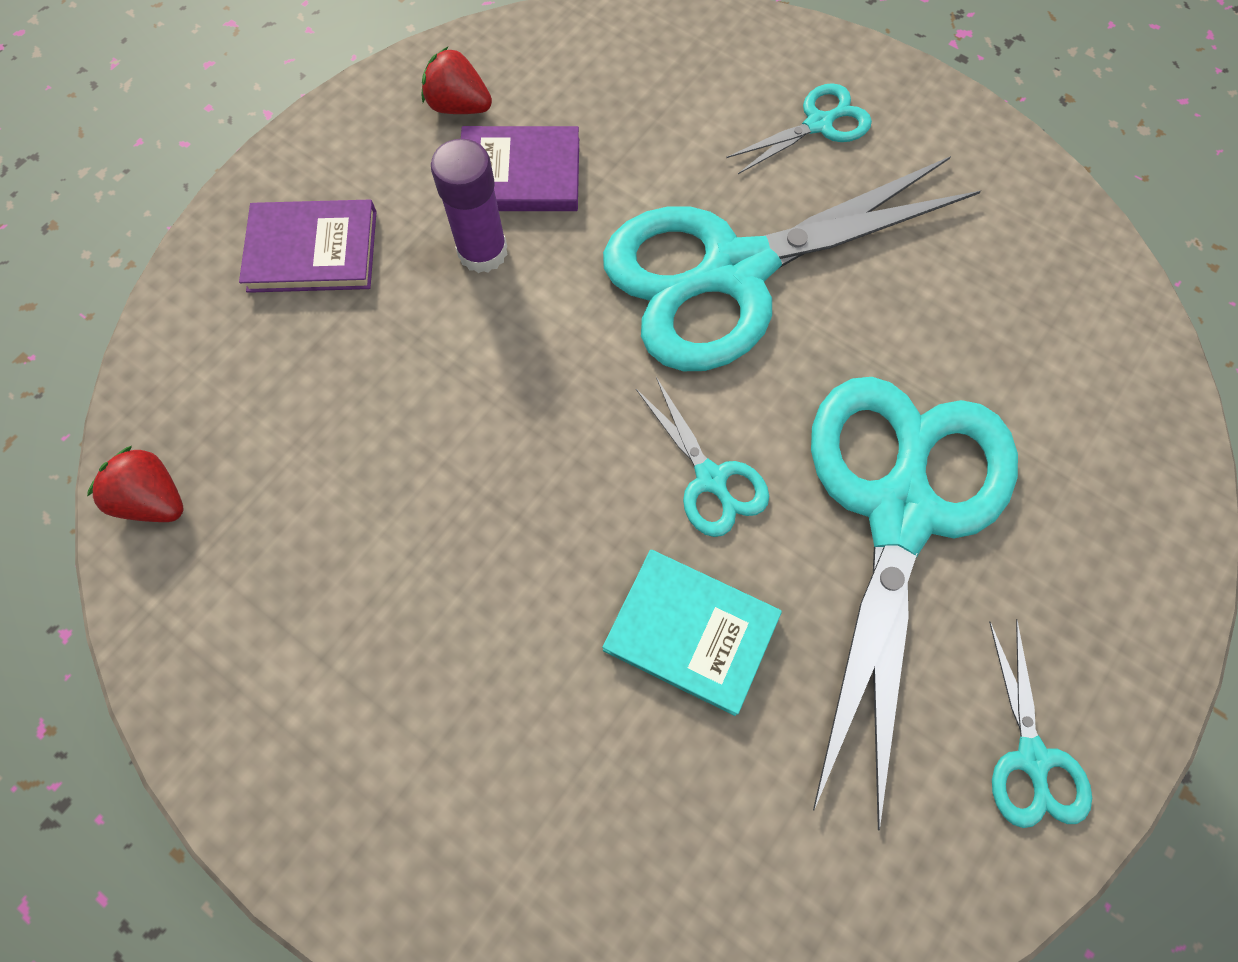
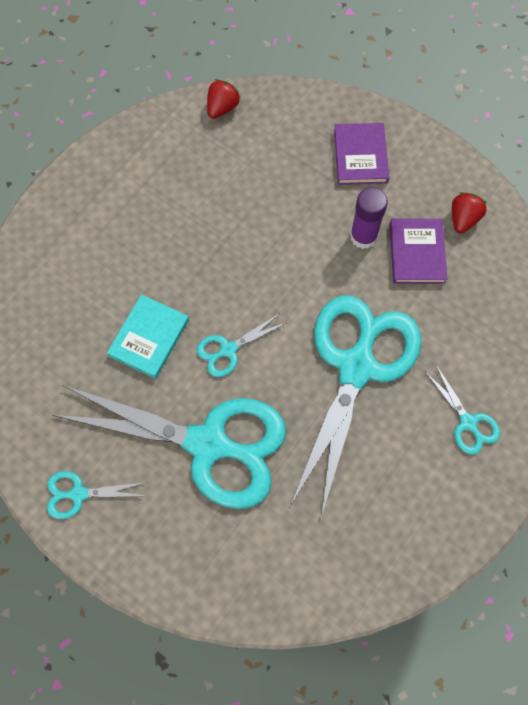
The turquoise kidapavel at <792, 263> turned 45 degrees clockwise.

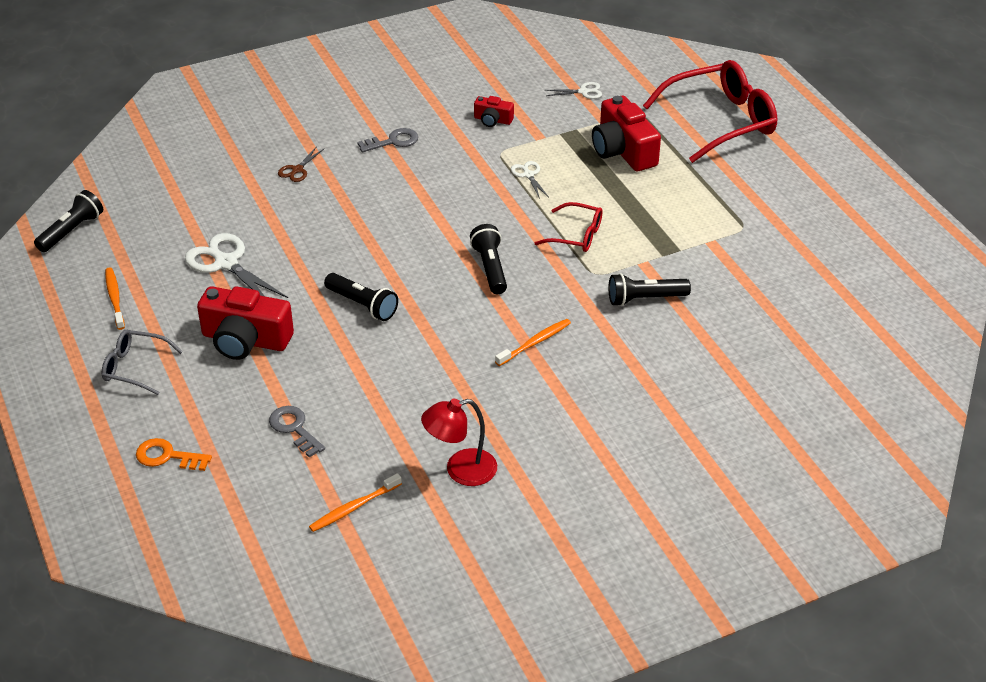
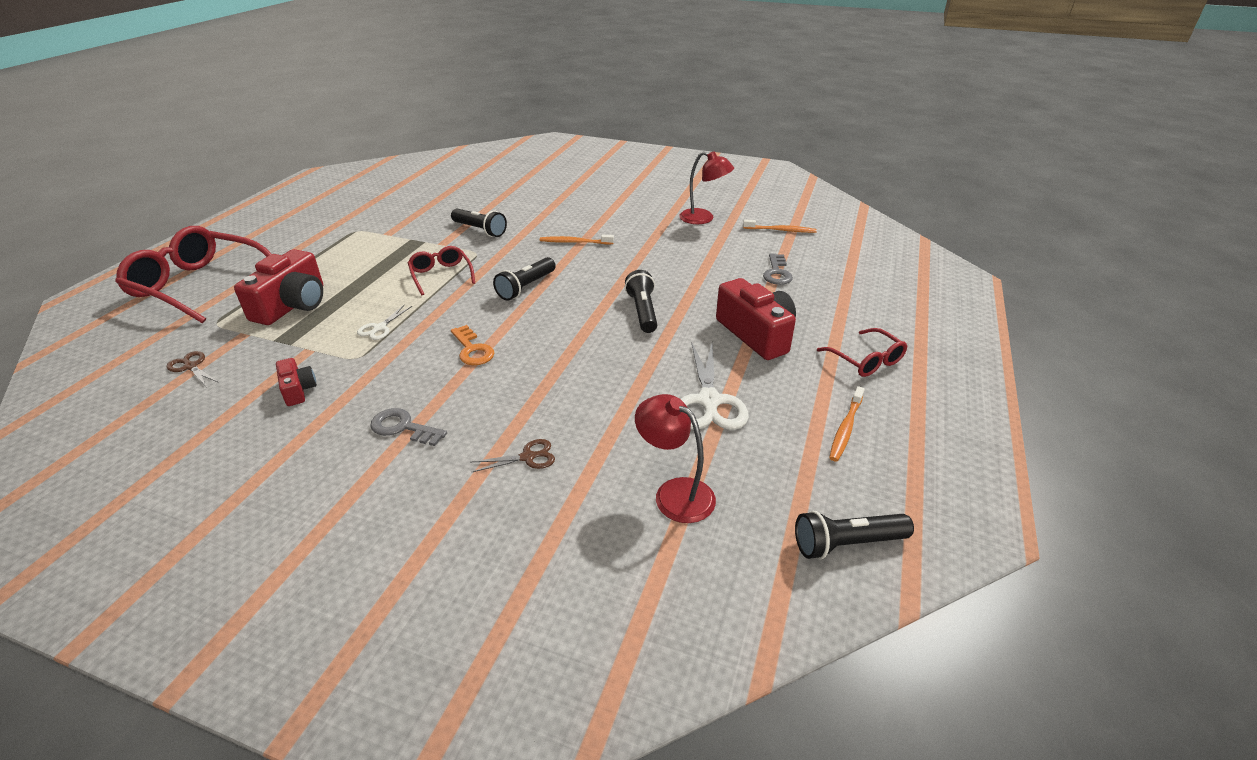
The white kidapavel at <574, 90> became the brown kidapavel at <193, 368>.
The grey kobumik at <142, 362> became the red kobumik at <862, 352>.
The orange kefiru moved from <174, 454> to <472, 345>.
The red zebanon at <675, 458> appeared.

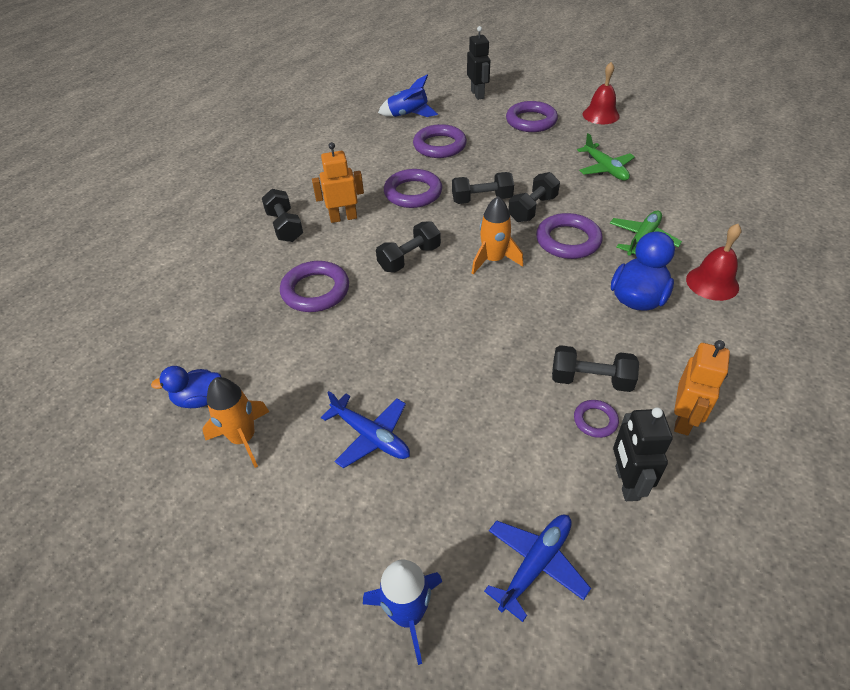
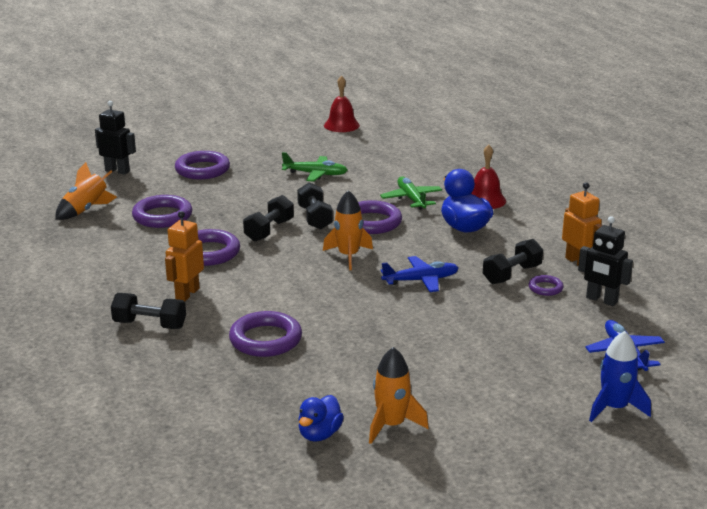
The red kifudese moved from <601, 93> to <342, 103>.
The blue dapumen at <408, 95> became the orange dapumen at <86, 191>.
The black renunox at <408, 246> disappeared.
The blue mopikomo moved from <365, 430> to <420, 274>.

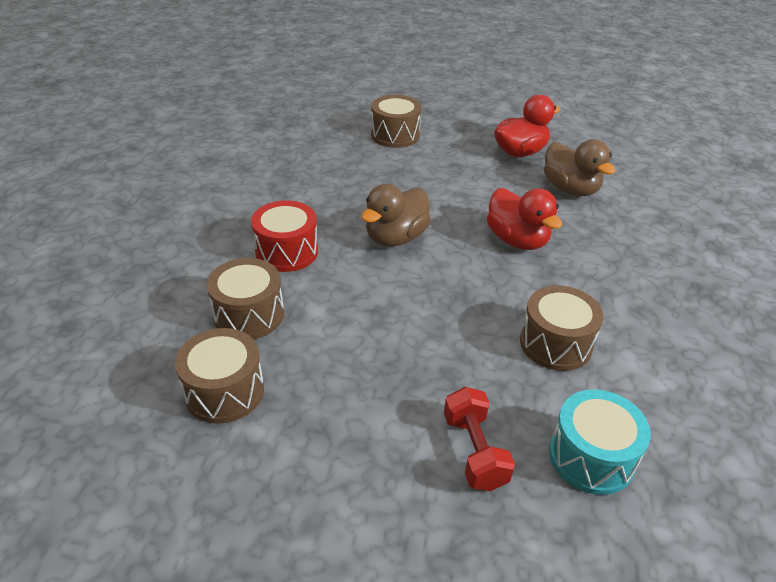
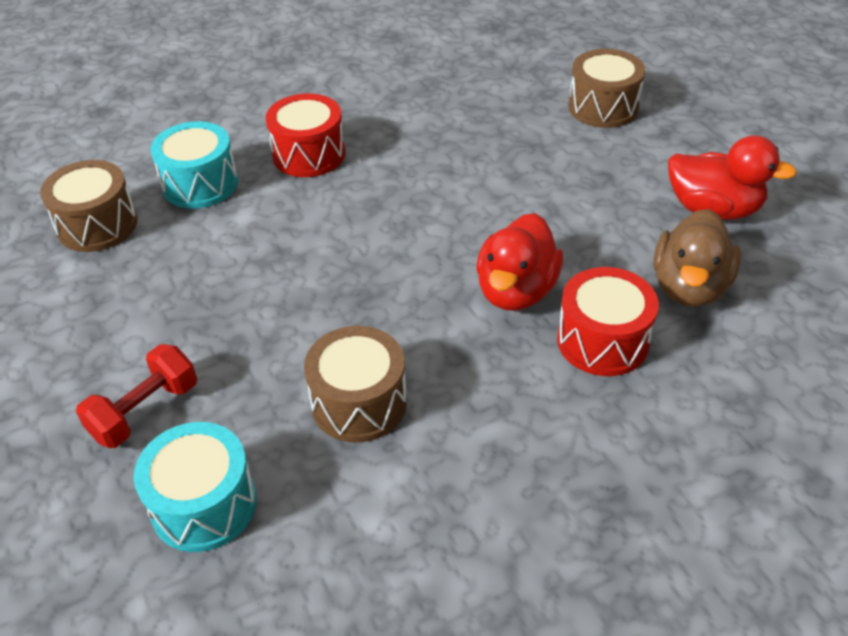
The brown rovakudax at <396, 215> disappeared.
The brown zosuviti at <245, 298> became the turquoise zosuviti at <194, 165>.
The red zosuviti at <608, 321> appeared.

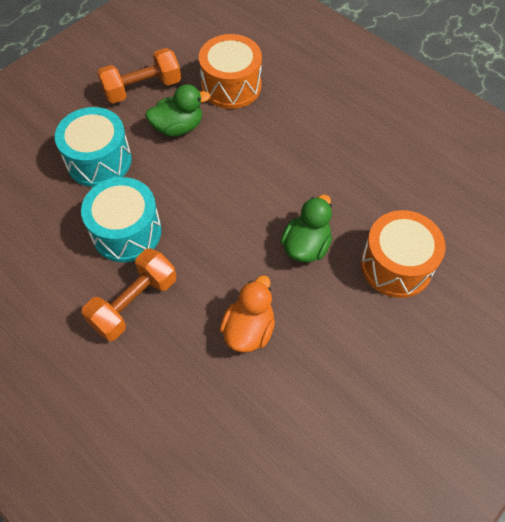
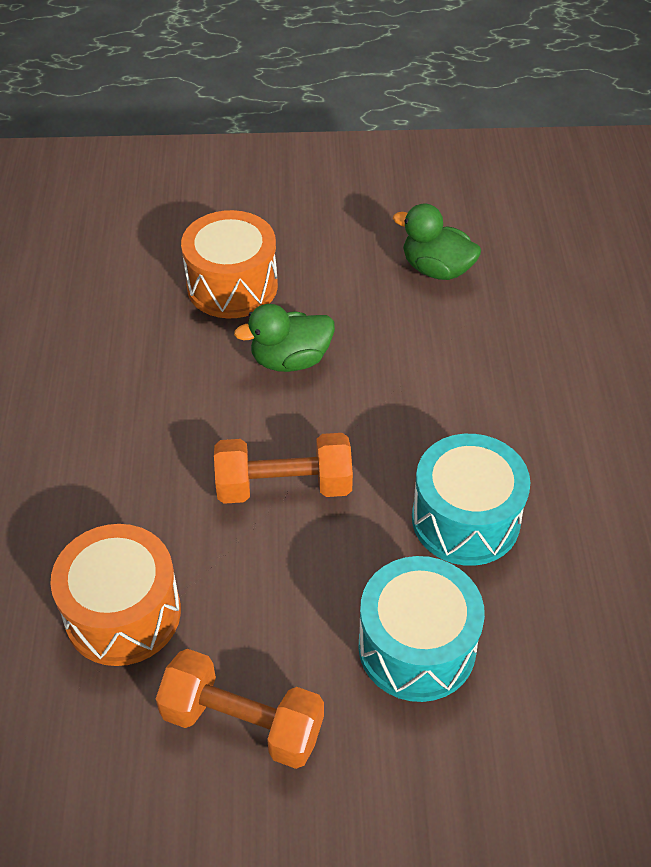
The green rovakudax moved from <178, 110> to <437, 242>.
The orange renunox moved from <128, 295> to <283, 468>.
The orange rovakudax at <247, 314> disappeared.

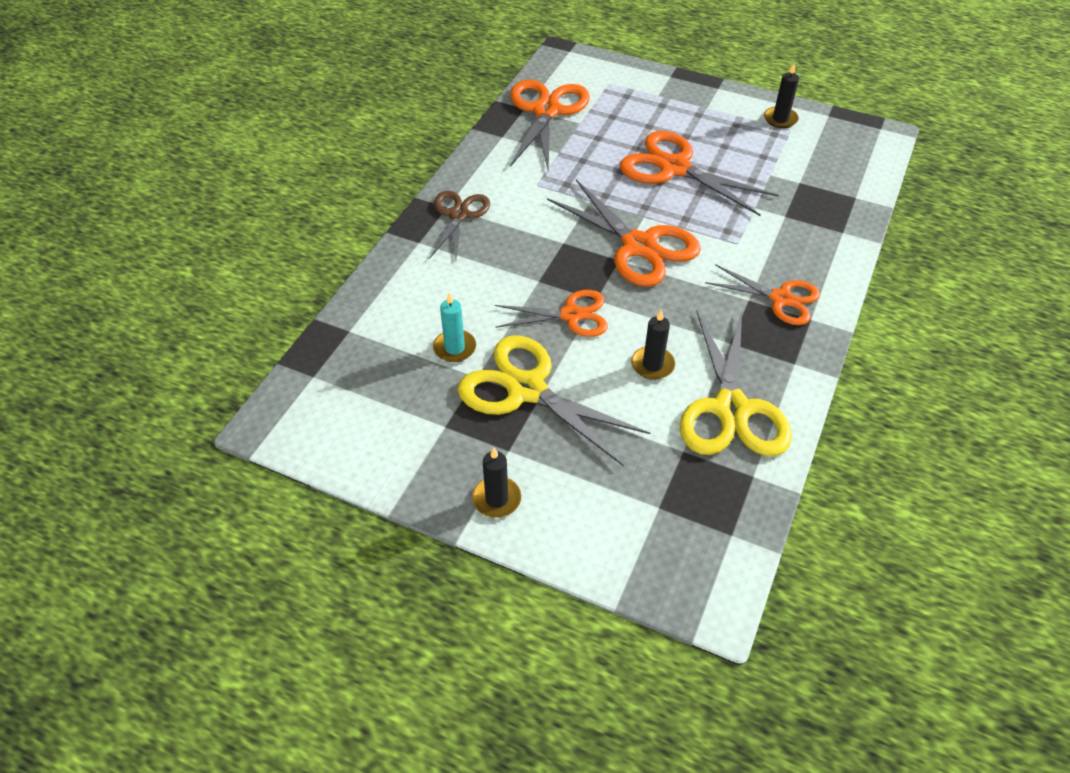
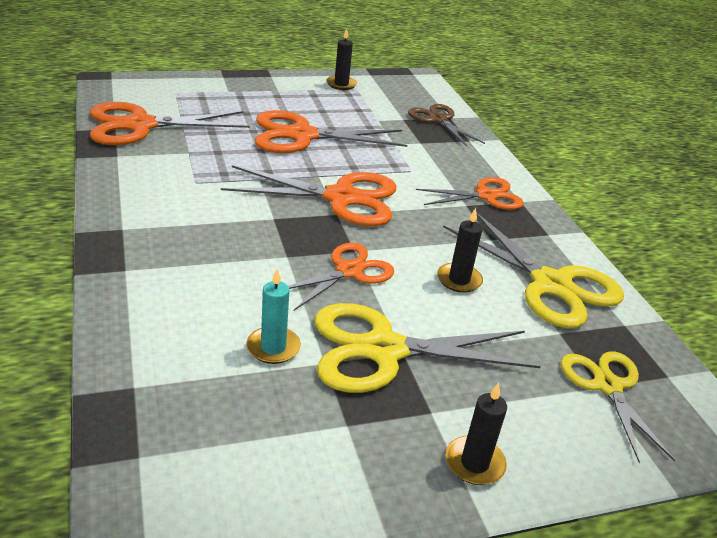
The orange kidapavel at <550, 126> turned 75 degrees counterclockwise.
The brown kidapavel moved from <459, 225> to <446, 125>.
The yellow kidapavel at <618, 407> appeared.

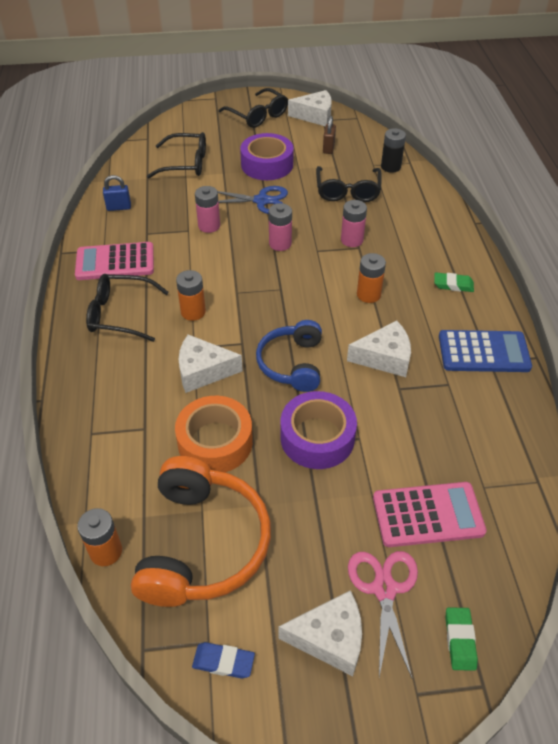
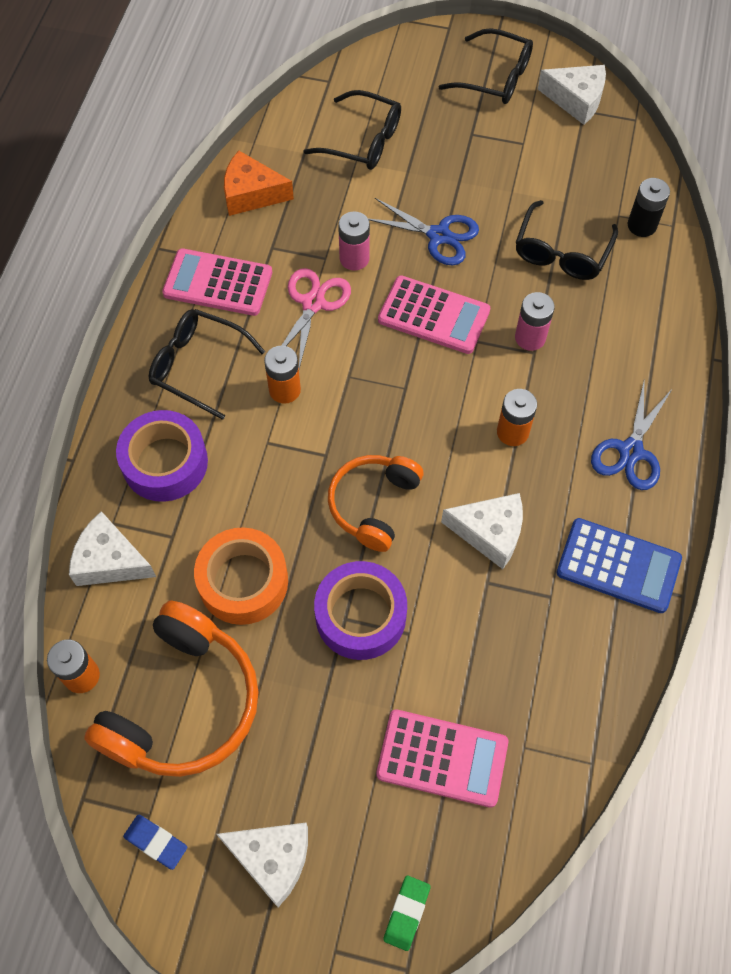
The black kobumik at <253, 108> turned 45 degrees counterclockwise.
The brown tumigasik at <329, 135> disappeared.
The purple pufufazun moved from <267, 156> to <162, 456>.
The blue tumigasik at <117, 193> was replaced by the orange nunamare at <259, 183>.
The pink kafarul at <280, 227> was replaced by the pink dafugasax at <434, 314>.
The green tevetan at <454, 282> was replaced by the blue kidapavel at <632, 434>.
The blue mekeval at <289, 356> became the orange mekeval at <375, 503>.
The white nunamare moved from <210, 364> to <112, 548>.
The pink kidapavel moved from <383, 614> to <316, 318>.

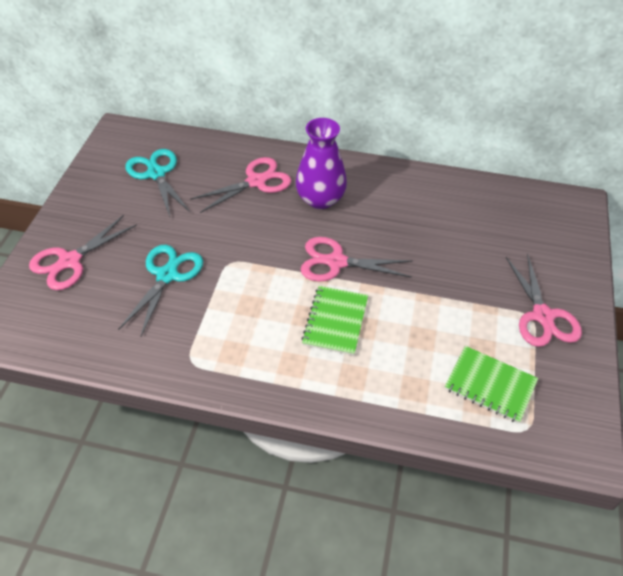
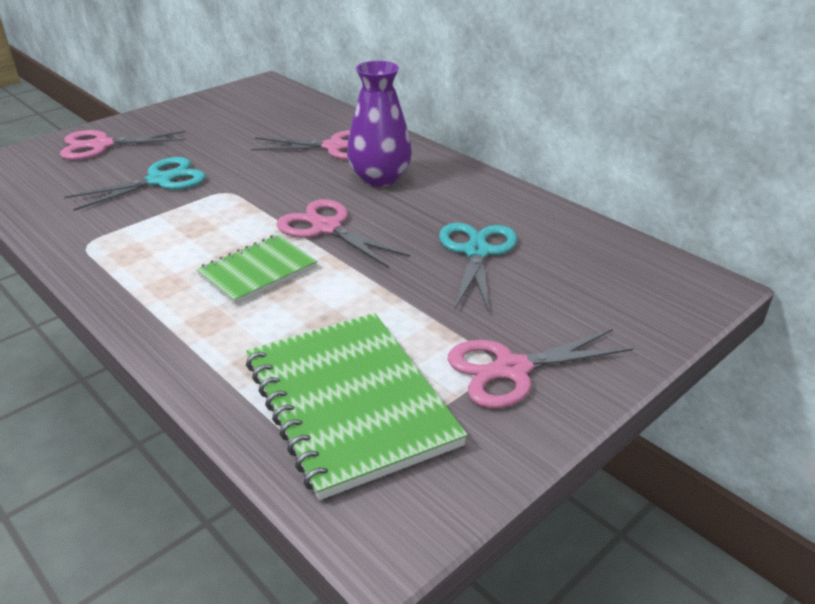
The turquoise kidapavel moved from <157, 183> to <478, 267>.
The pink kidapavel at <544, 300> turned 45 degrees clockwise.
The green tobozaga at <491, 384> changed to 1.72 times the size.

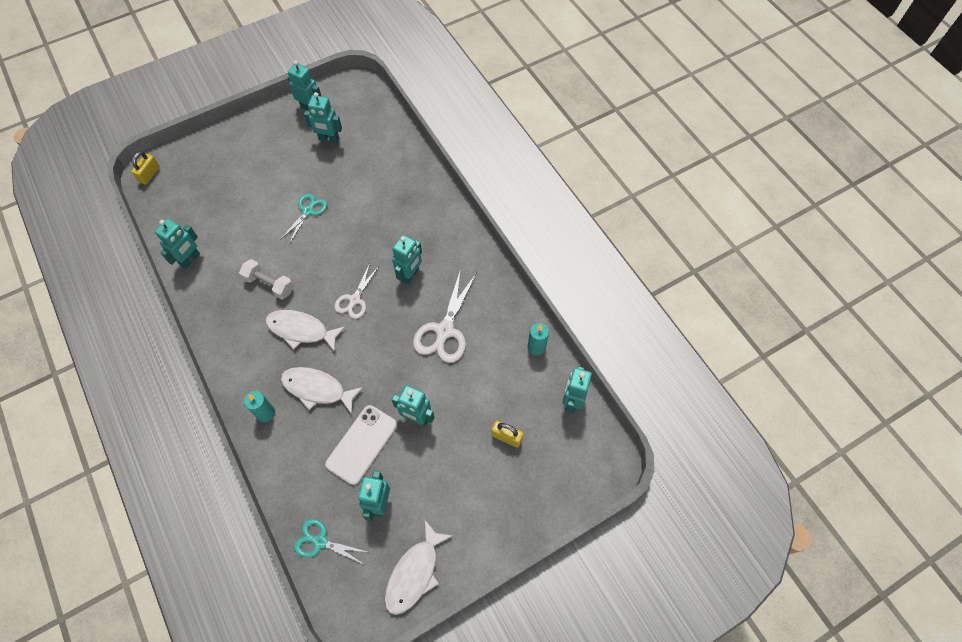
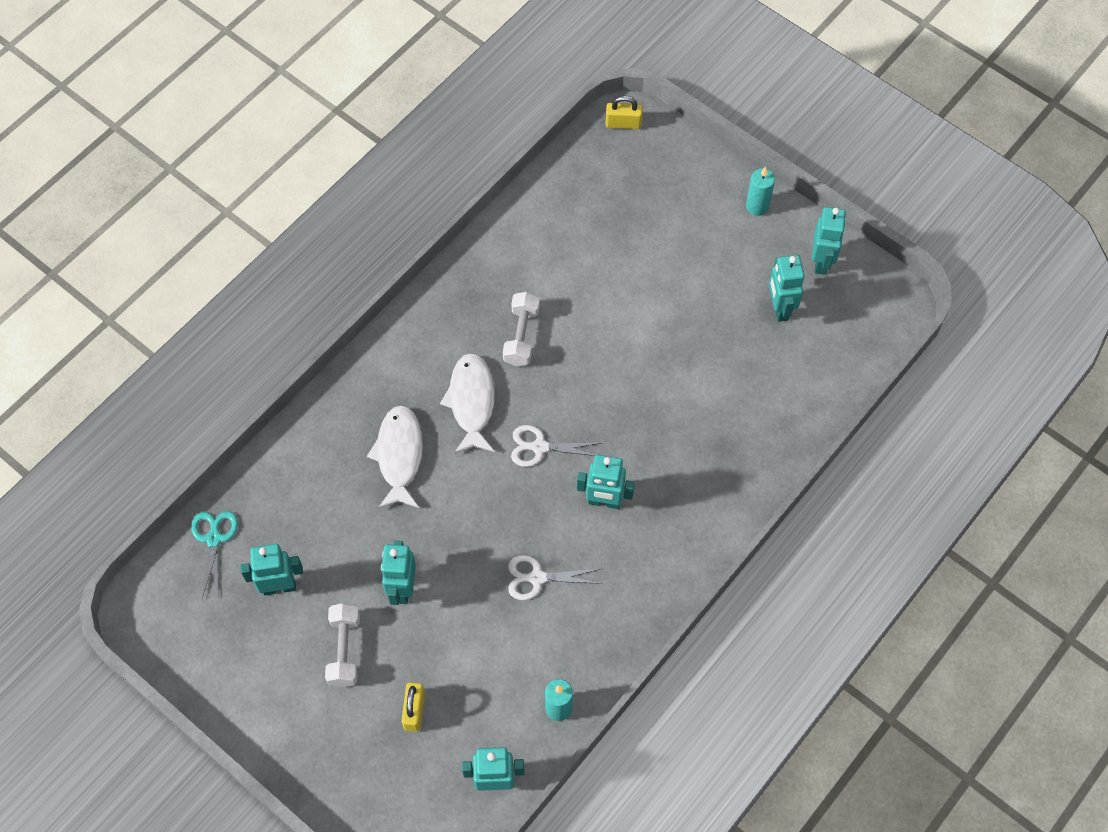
The turquoise kidapavel at <303, 219> disappeared.
The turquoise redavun at <177, 243> disappeared.
The white kidapavel at <444, 316> changed to 0.62 times the size.
The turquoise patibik moved from <259, 406> to <760, 191>.
The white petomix at <361, 445> disappeared.
The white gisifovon at <418, 567> disappeared.
The white renunox at <342, 645> appeared.

